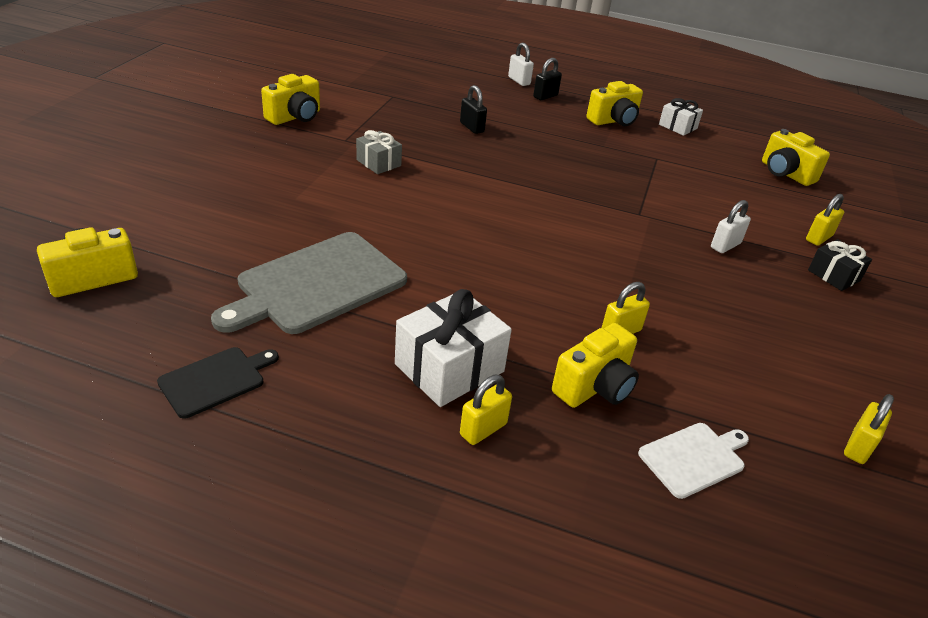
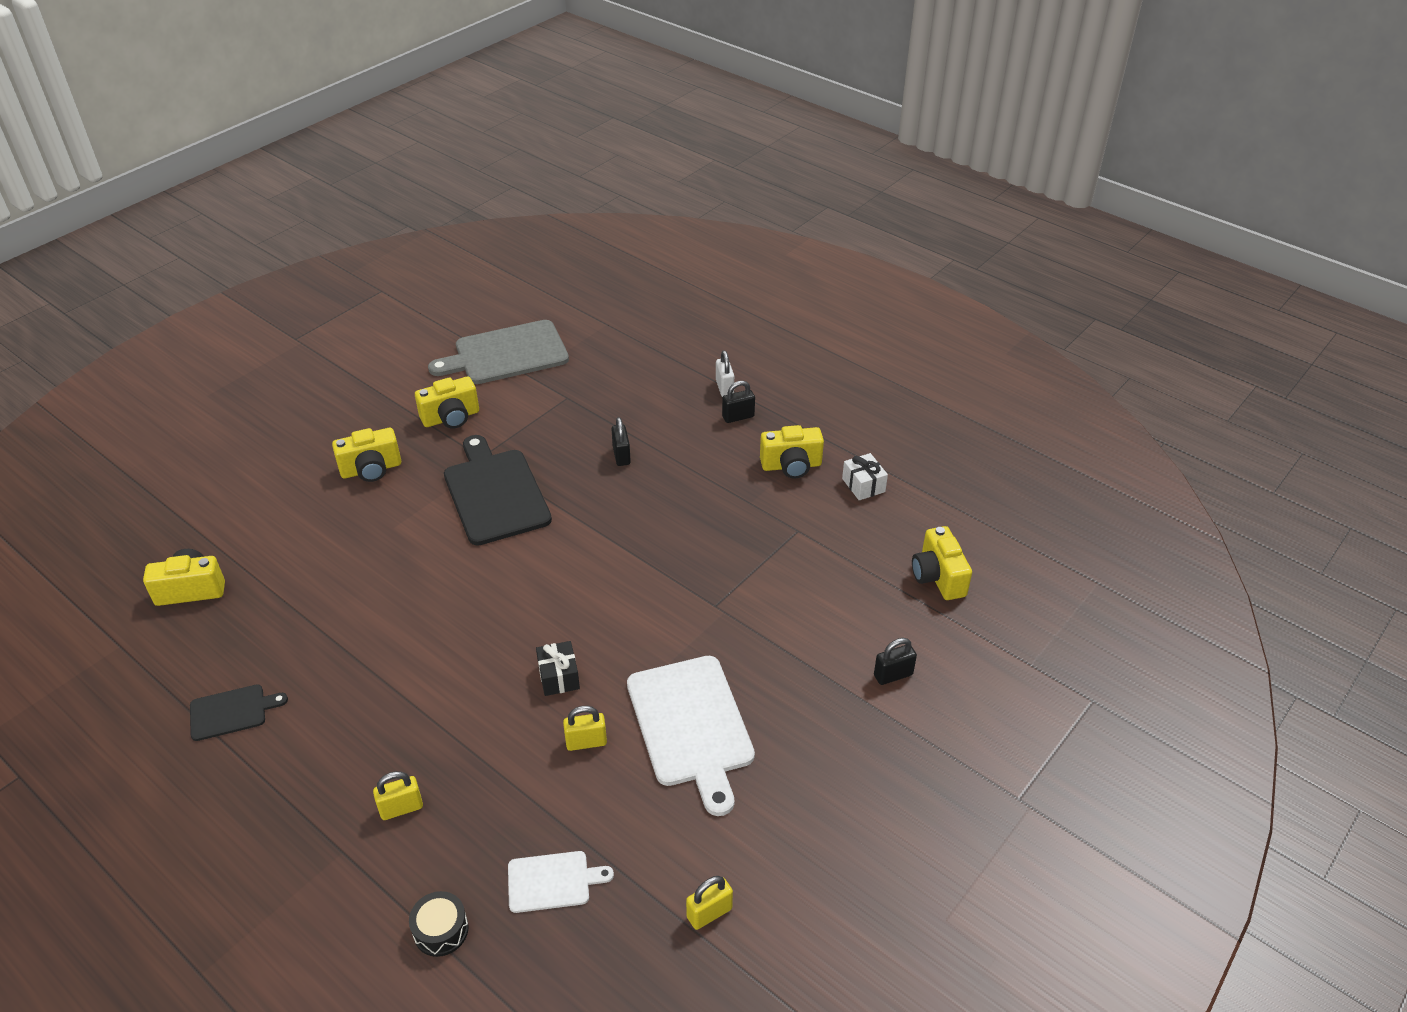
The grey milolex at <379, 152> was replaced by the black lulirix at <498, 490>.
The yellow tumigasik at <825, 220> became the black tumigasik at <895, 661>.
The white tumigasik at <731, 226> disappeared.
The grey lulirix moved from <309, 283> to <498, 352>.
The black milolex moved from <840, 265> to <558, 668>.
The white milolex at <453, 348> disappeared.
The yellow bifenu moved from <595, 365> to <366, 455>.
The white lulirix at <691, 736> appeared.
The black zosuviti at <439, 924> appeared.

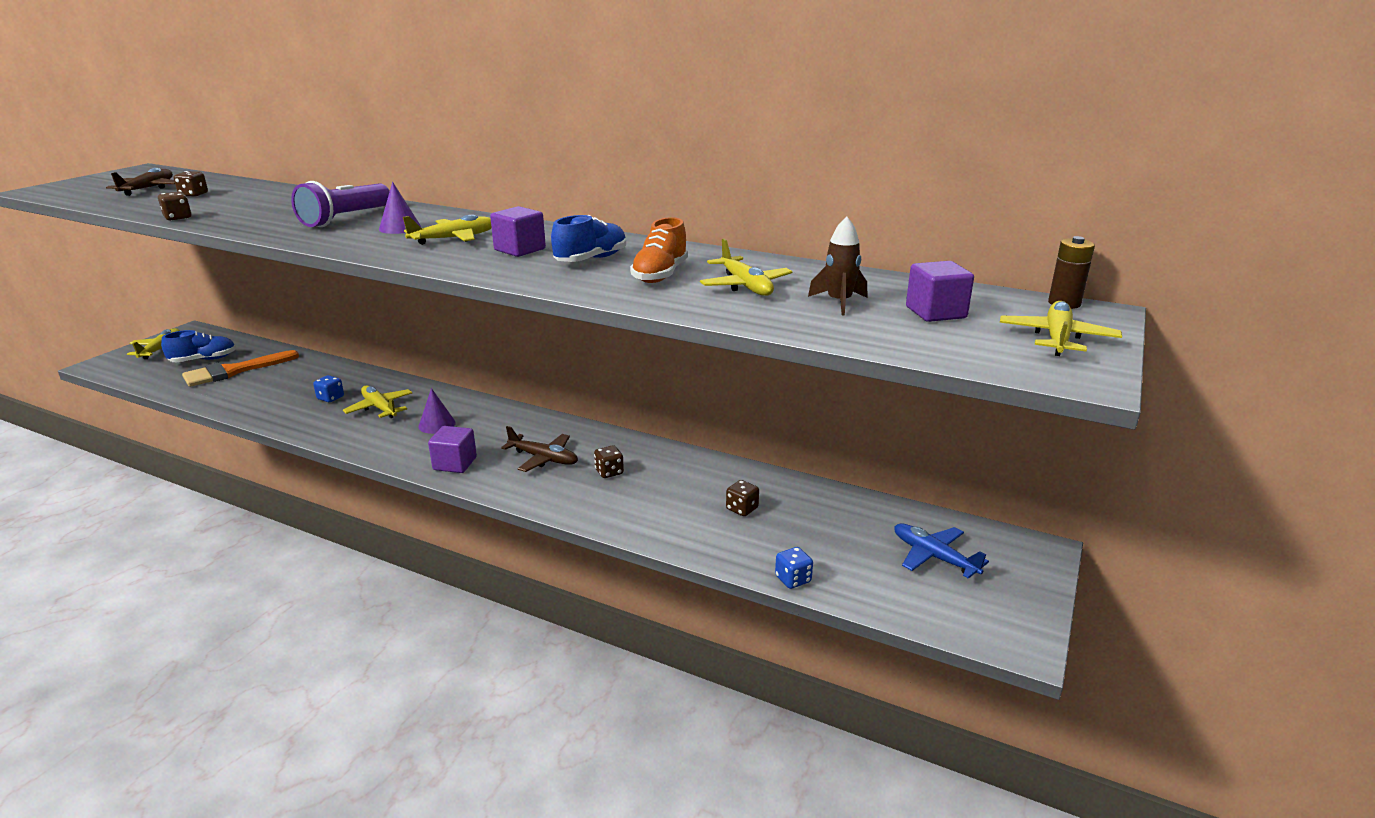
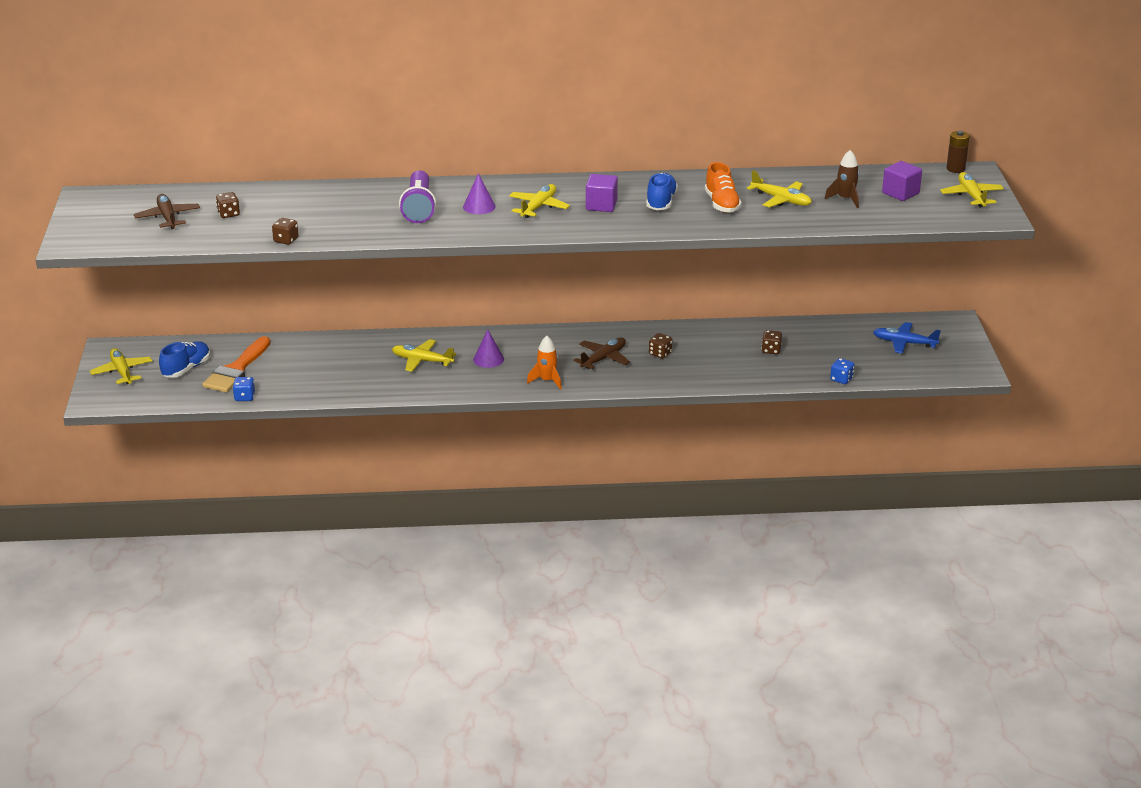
The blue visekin moved from <328, 388> to <244, 389>.
The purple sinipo at <452, 449> was replaced by the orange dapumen at <544, 363>.
The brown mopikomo at <539, 449> turned 45 degrees counterclockwise.

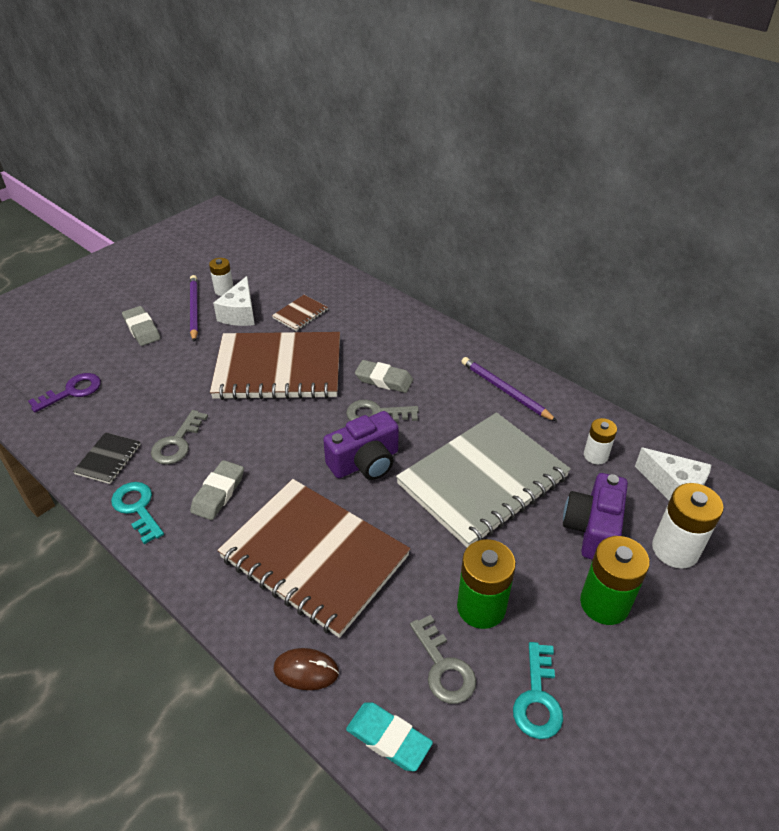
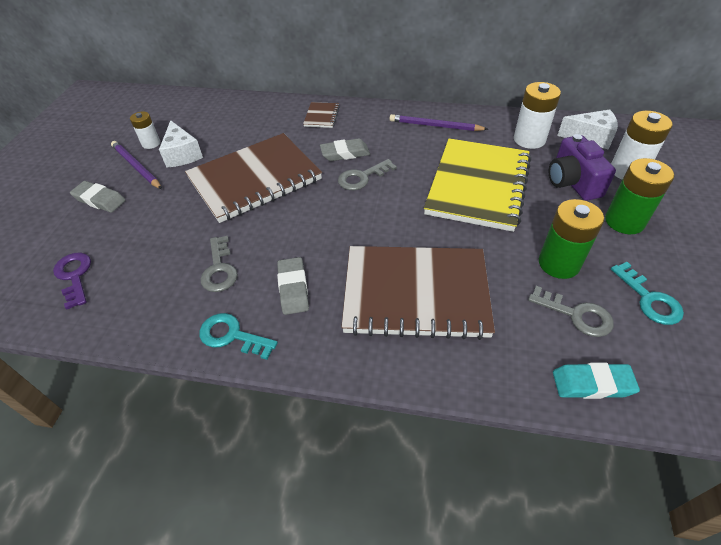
The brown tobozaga moved from <300, 313> to <321, 115>.
The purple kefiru at <64, 392> turned 45 degrees counterclockwise.
The purple bifenu at <361, 445> disappeared.
The grey tobozaga at <483, 480> became the yellow tobozaga at <477, 185>.
The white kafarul at <600, 441> changed to 1.67 times the size.
The black tobozaga at <107, 458> disappeared.
The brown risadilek at <306, 669> disappeared.

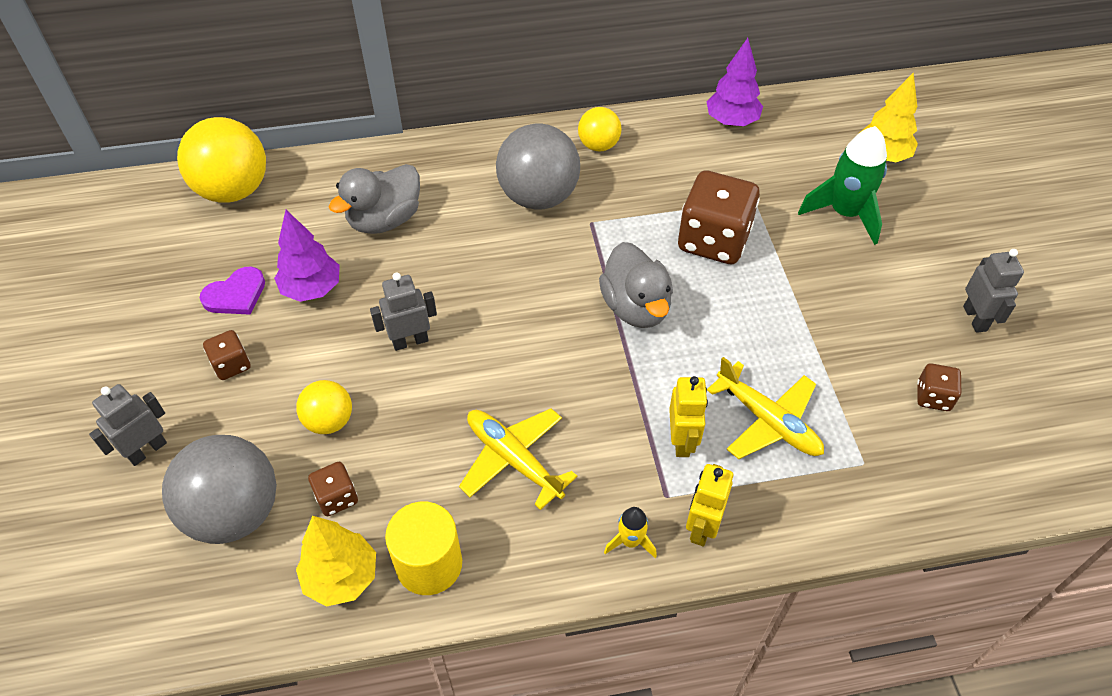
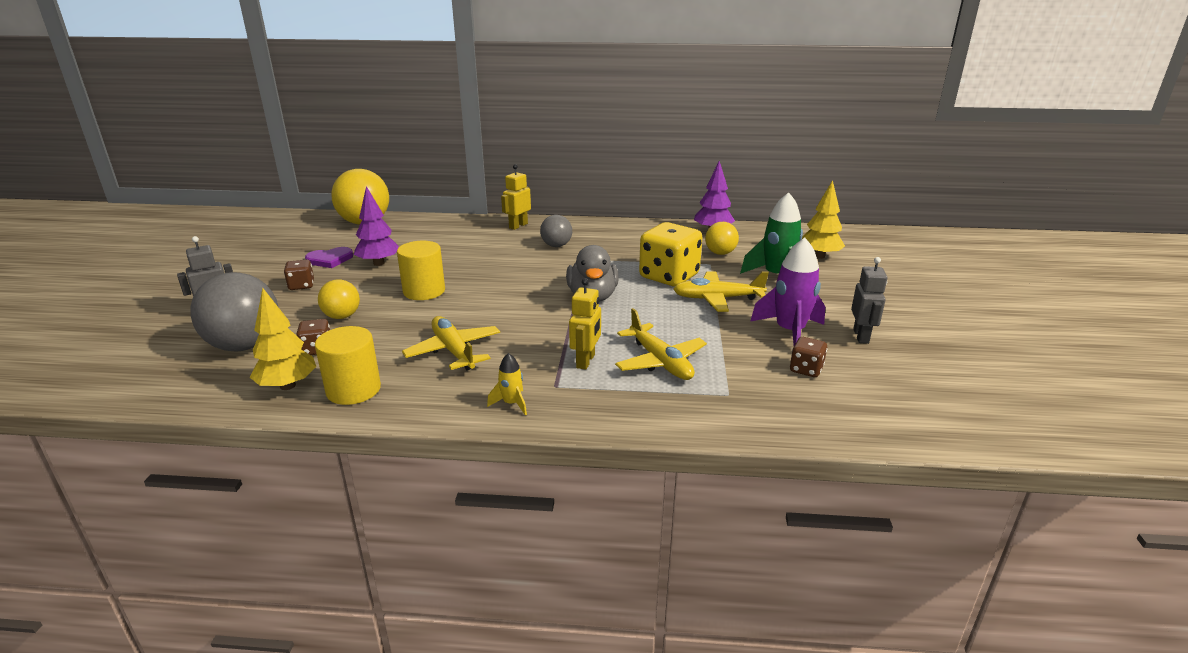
The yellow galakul moved from <599, 129> to <722, 238>.
The grey galakul at <538, 166> changed to 0.55 times the size.
The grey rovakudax at <374, 199> disappeared.
The brown visekin at <719, 217> became the yellow visekin at <671, 254>.
The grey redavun at <403, 311> was replaced by the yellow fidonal at <421, 270>.
The yellow redavun moved from <709, 505> to <516, 197>.
The purple dapumen at <788, 292> appeared.
The yellow mopikomo at <721, 291> appeared.

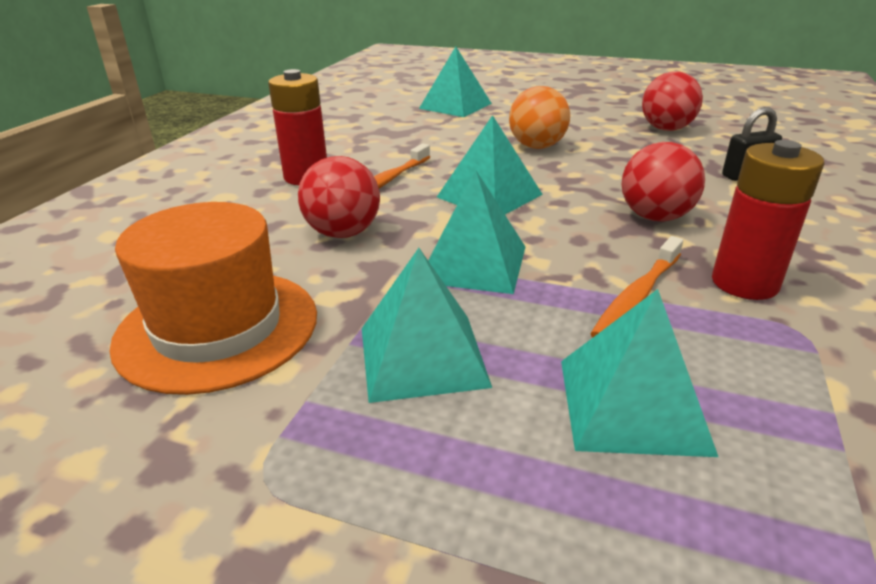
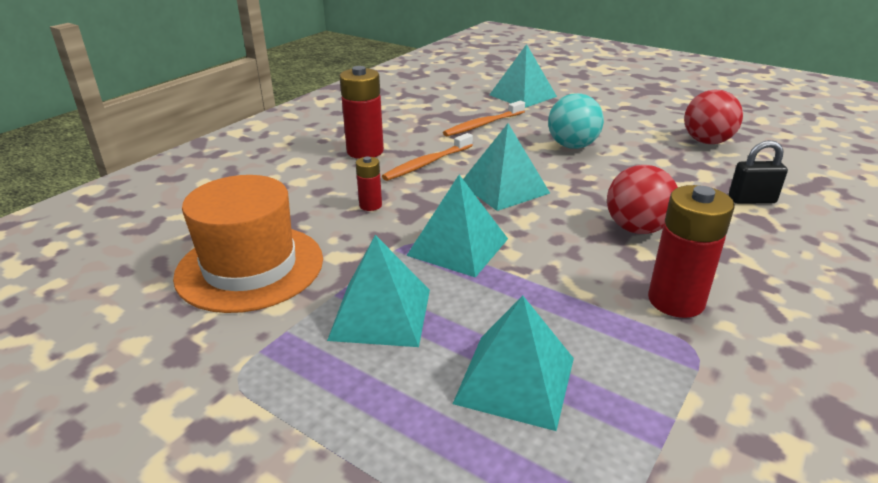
The orange galakul at <539, 117> became the turquoise galakul at <576, 121>.
The red galakul at <339, 197> was replaced by the red kafarul at <369, 183>.
The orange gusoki moved from <636, 286> to <484, 118>.

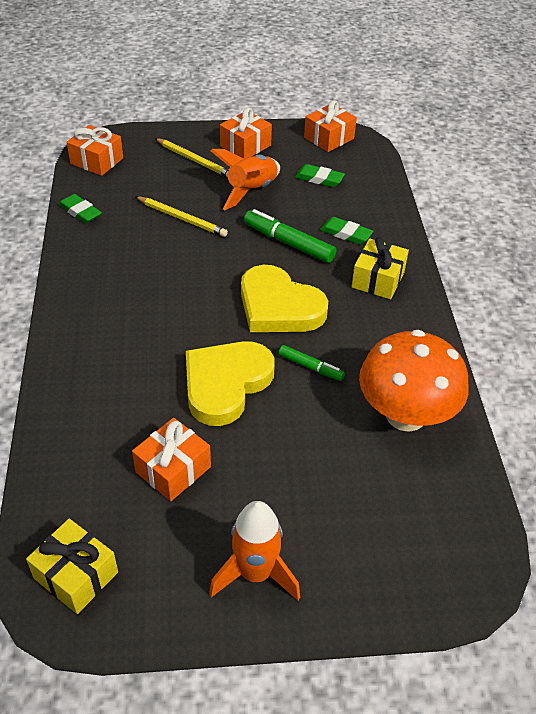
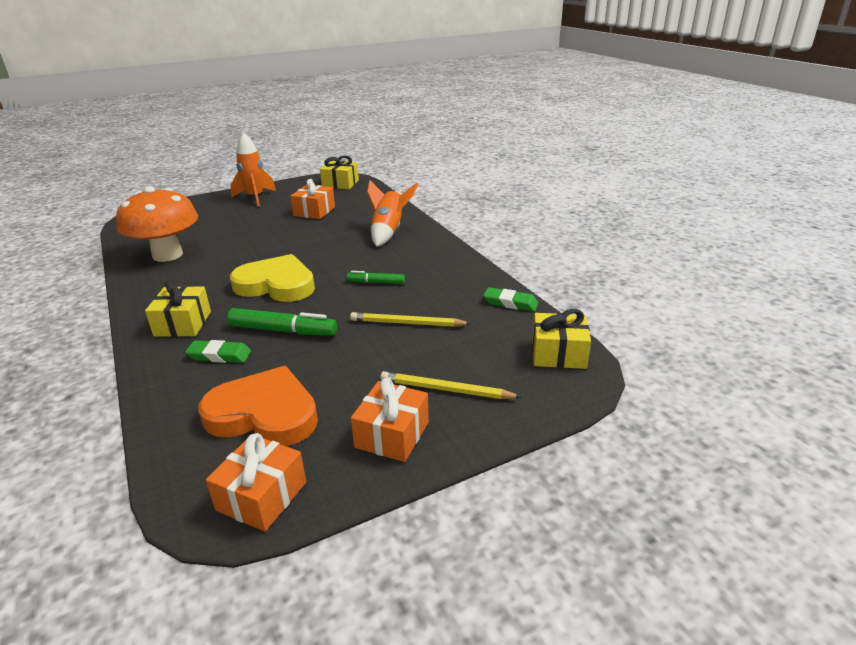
The orange milolex at <94, 150> became the yellow milolex at <561, 339>.
The orange dapumen moved from <245, 179> to <392, 213>.
The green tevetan at <320, 175> was replaced by the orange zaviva at <258, 406>.
The yellow zaviva at <230, 383> disappeared.
The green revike moved from <311, 363> to <376, 277>.

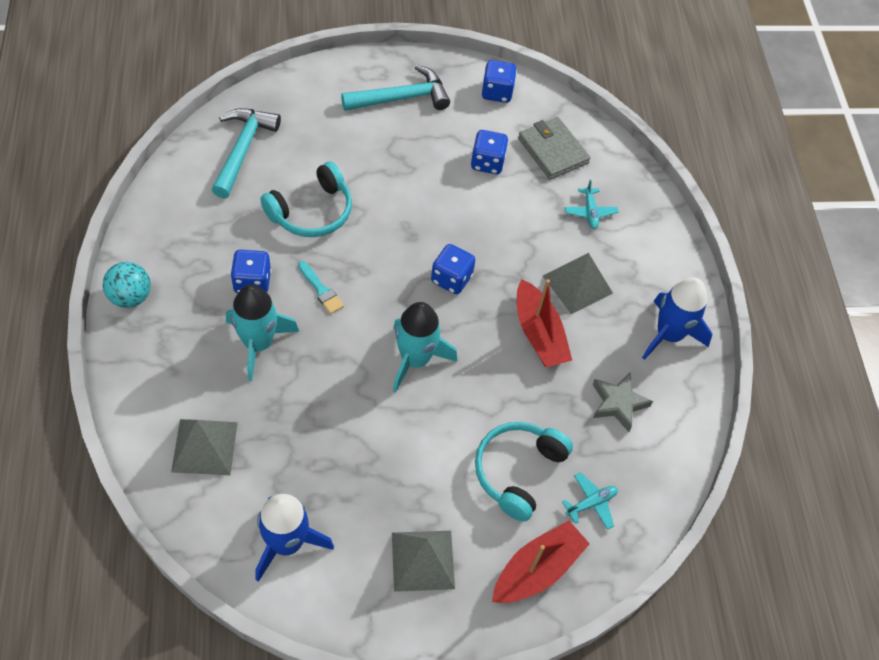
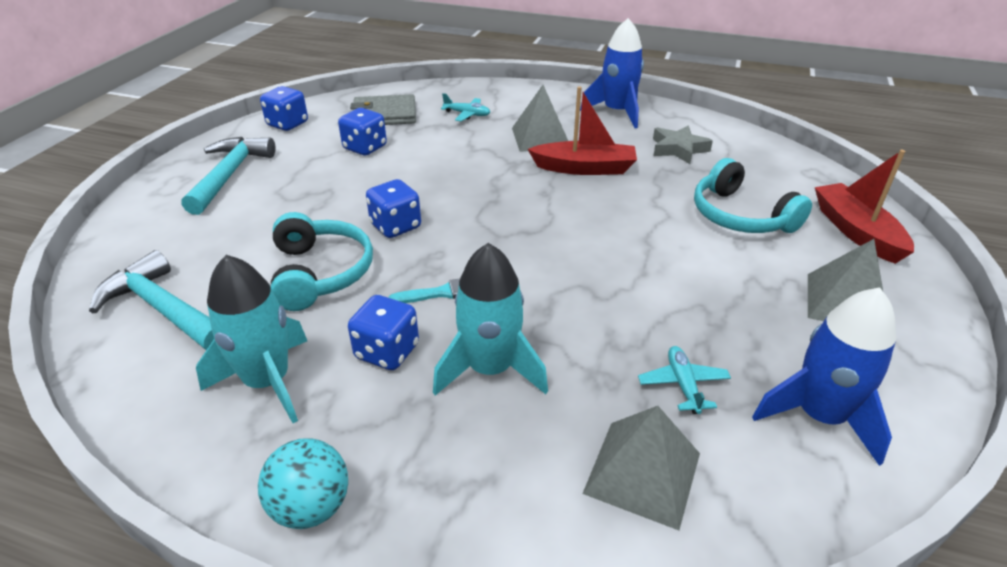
The blue visekin moved from <453, 269> to <393, 208>.
The turquoise dapumen moved from <425, 347> to <251, 339>.
The turquoise mopikomo moved from <590, 501> to <684, 380>.

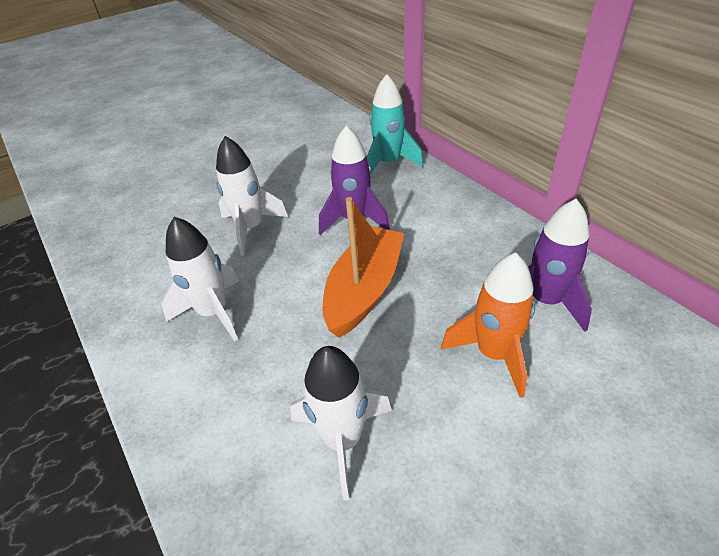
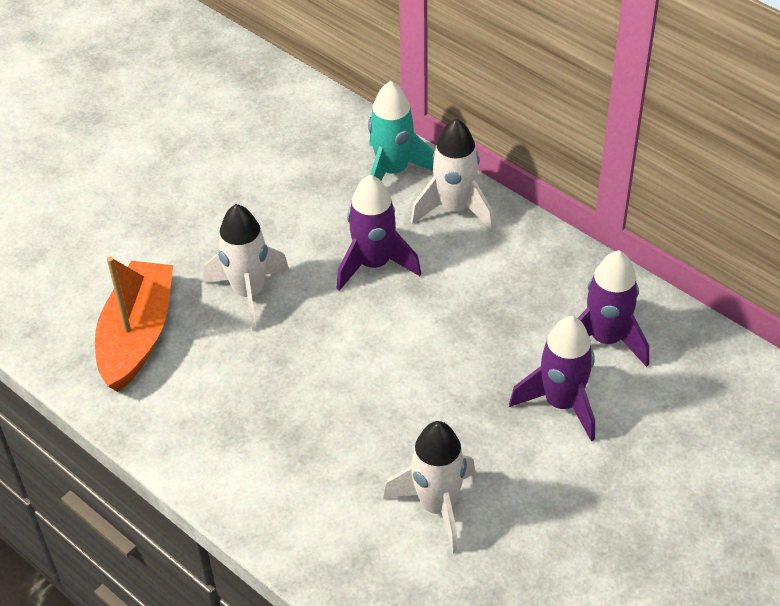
The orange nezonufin moved from <363, 267> to <134, 324>.
The white dapumen moved from <200, 279> to <452, 174>.
The orange dapumen at <488, 325> became the purple dapumen at <552, 378>.

